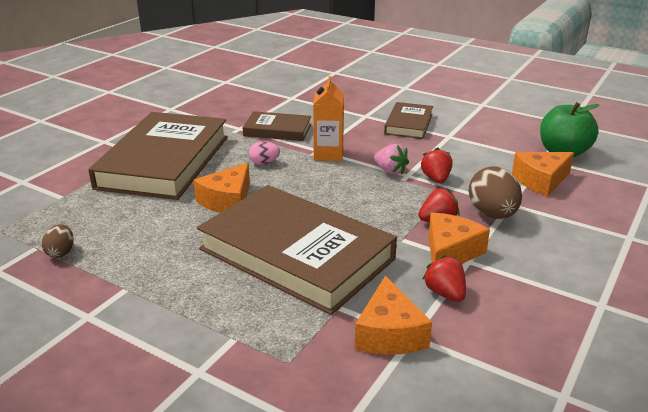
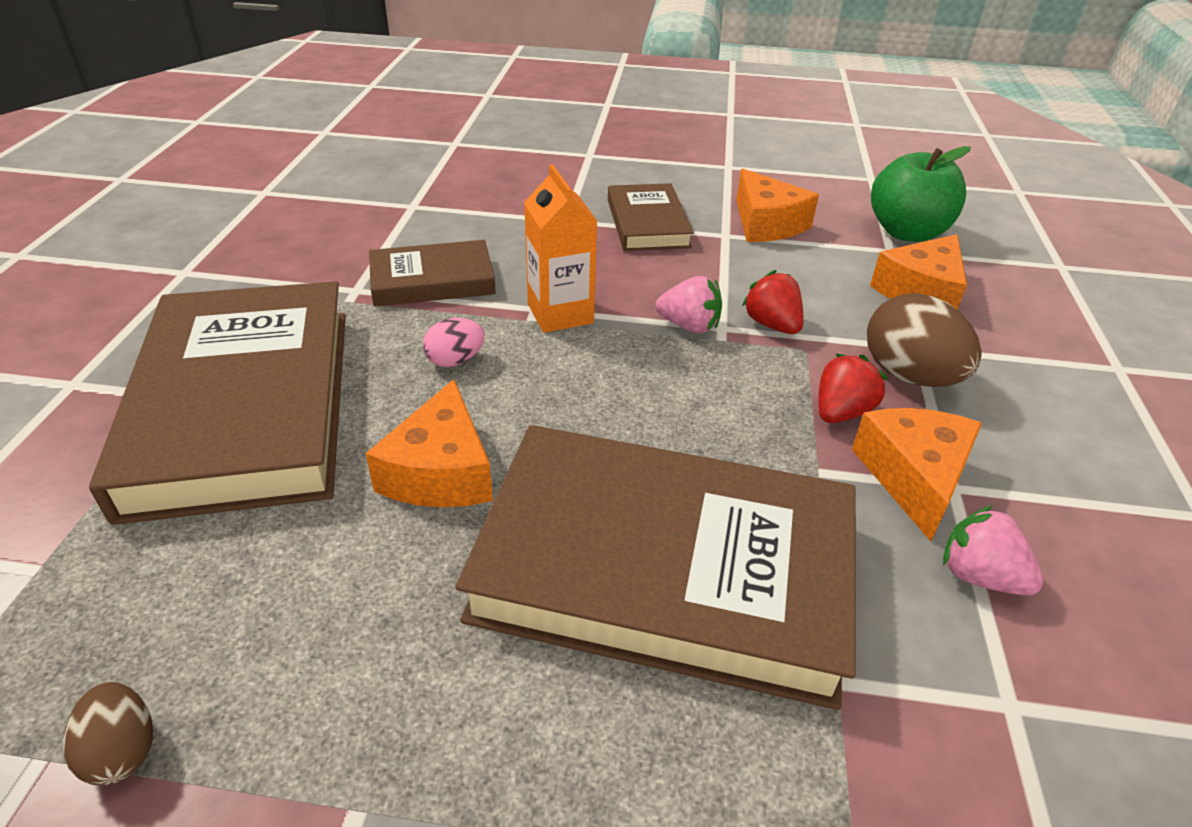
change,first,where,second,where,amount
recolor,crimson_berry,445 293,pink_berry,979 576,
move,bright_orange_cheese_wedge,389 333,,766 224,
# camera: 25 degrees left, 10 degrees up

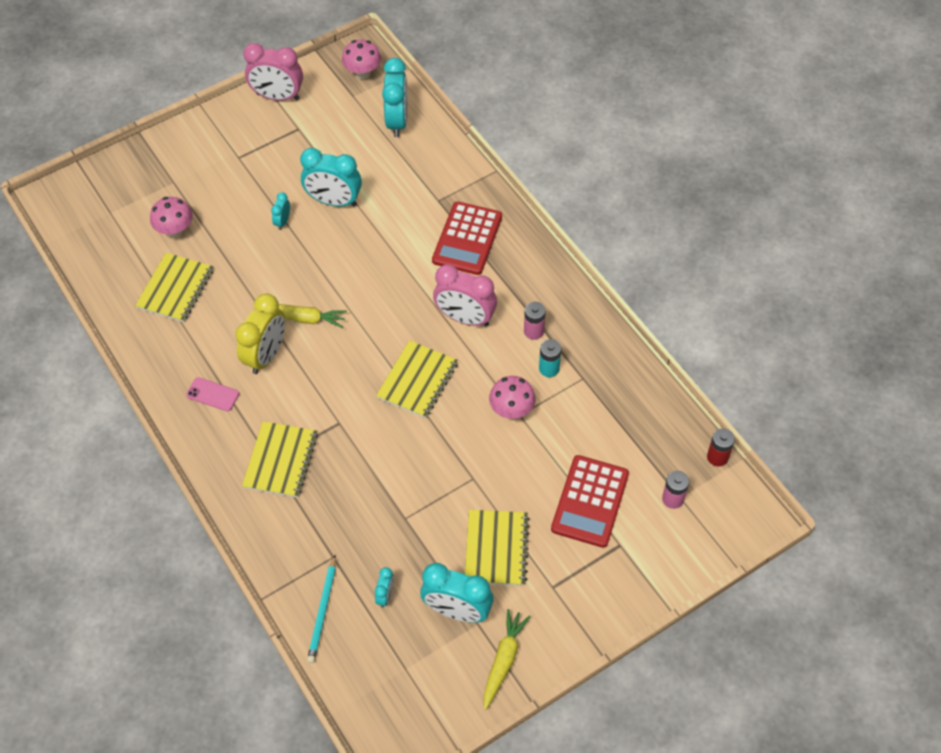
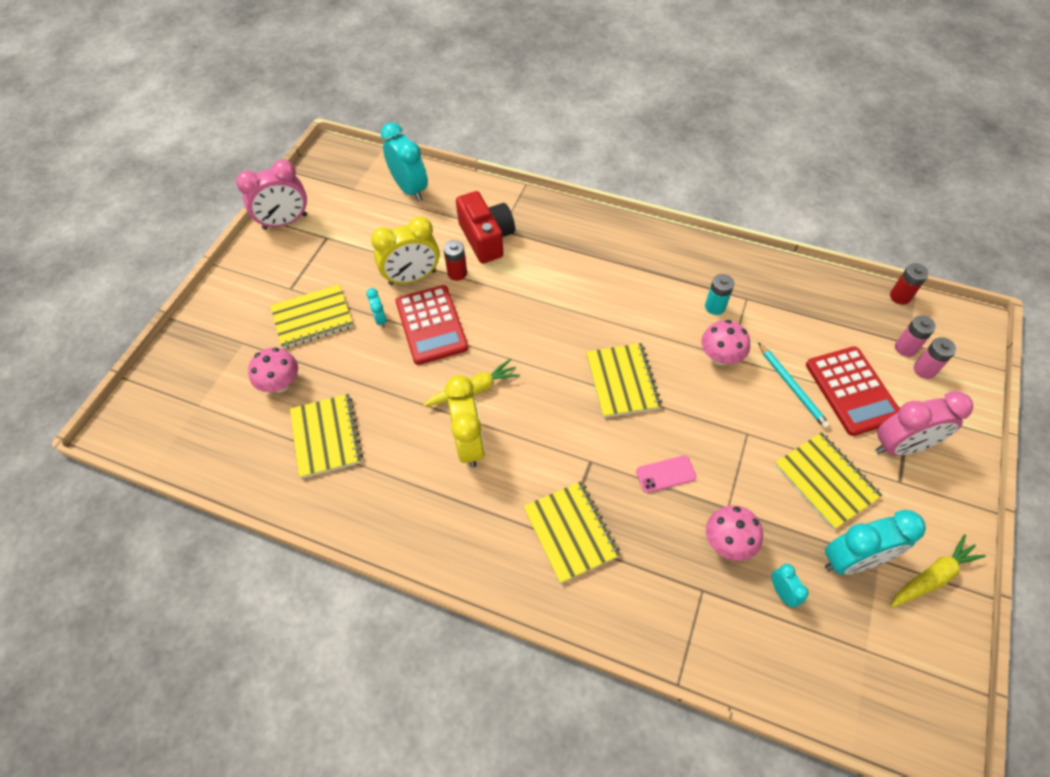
change,first,where,second,where,amount
move,pink_fungus,363 73,,727 542,
recolor,turquoise_clock,334 201,golden_clock,412 278,
move,crimson_calculator,467 239,,431 325,
move,pink_clock,465 318,,901 446,
move,pink_power_cell,533 331,,924 370,
move,pink_mobile_phone,213 394,,665 474,
move,turquoise_wooden_pencil,323 611,,792 387,
rotate,golden_carrot,503 660,,932 576,75 degrees clockwise
insert,,,crimson_compact_camera,486 238,
insert,,,crimson_power_cell,457 273,
insert,,,golden_notebook,312 318,
# camera: 35 degrees left, 0 degrees up

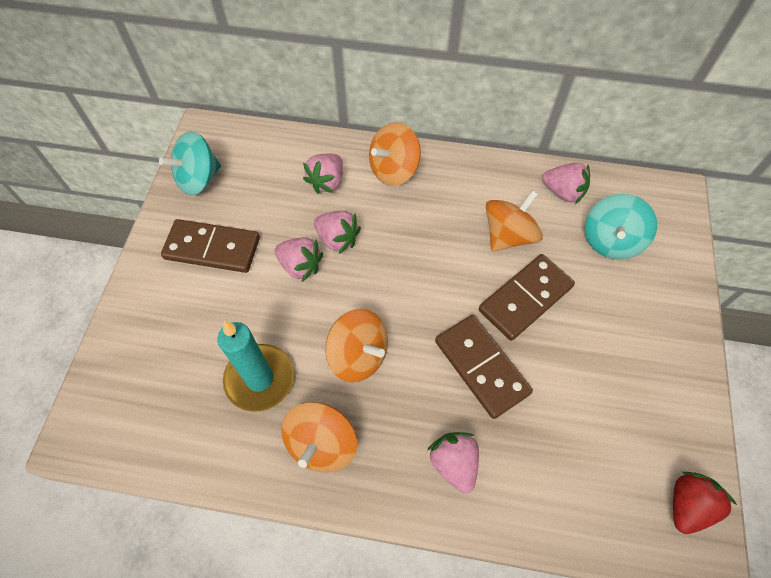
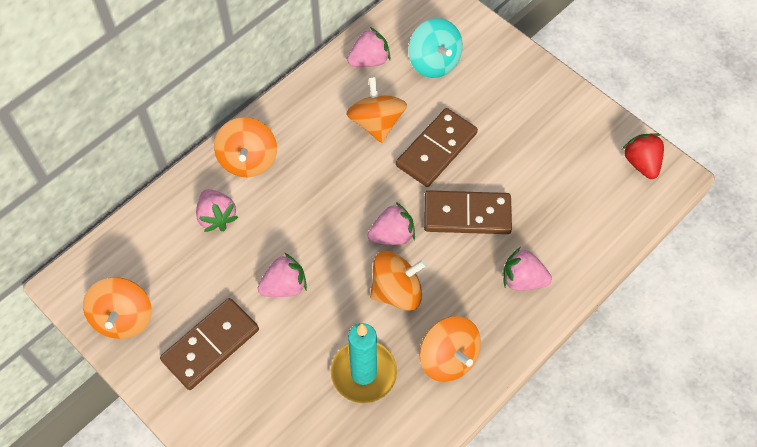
change,first,where,second,where,amount
recolor,turquoise_spinning_top,198 179,bright_orange_spinning_top,123 318,
move,pink_berry,337 239,,392 235,
rotate,dark_brown_domino_tile,525 298,,436 149,45 degrees clockwise
# camera: 55 degrees left, 0 degrees up

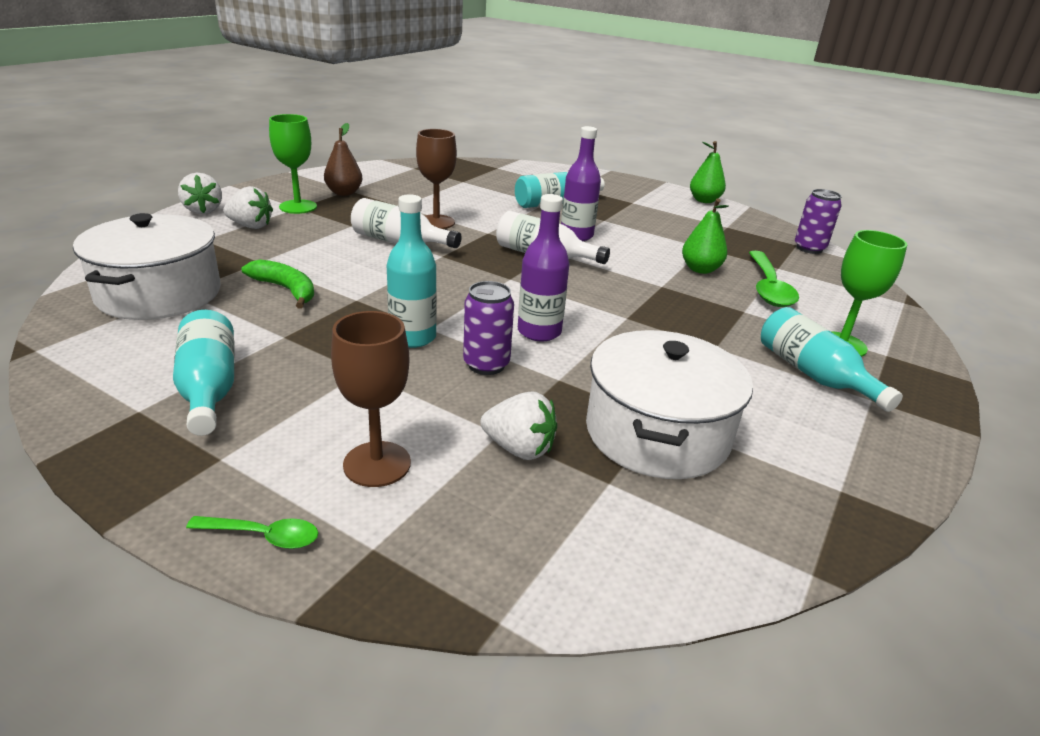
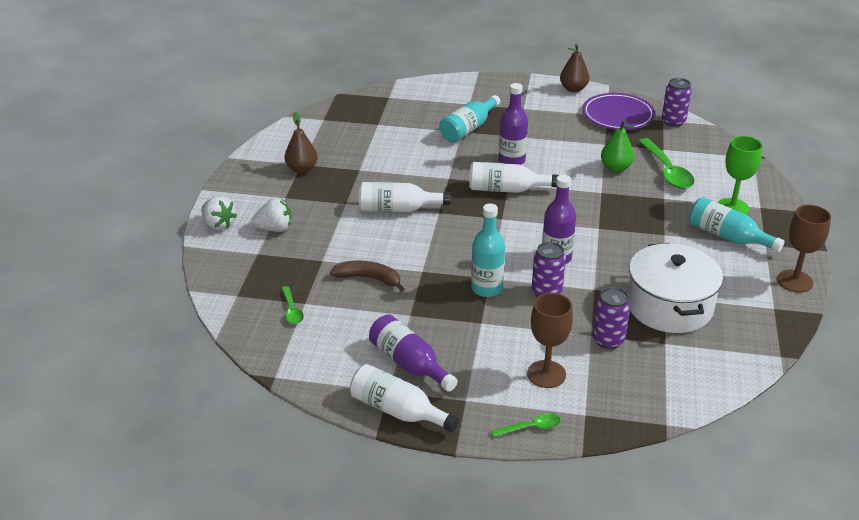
change,first,where,second,where,amount
delete,green_goblet,298 207,,,
move,dark_brown_goblet,436 222,,795 281,
recolor,green_pear_fruit,704 200,dark_brown_pear_fruit,573 89,
replace,white_pot,159 294,green_spoon,292 310,
recolor,green_banana,286 290,dark_brown_banana,369 278,
recolor,turquoise_flask,209 388,purple_flask,409 363,
replace,white_berry,519 448,purple_soda_can,608 340,
insert,,,purple_flat_dish,618 115,
insert,,,white_flask,398 411,
# camera: 20 degrees left, 5 degrees up

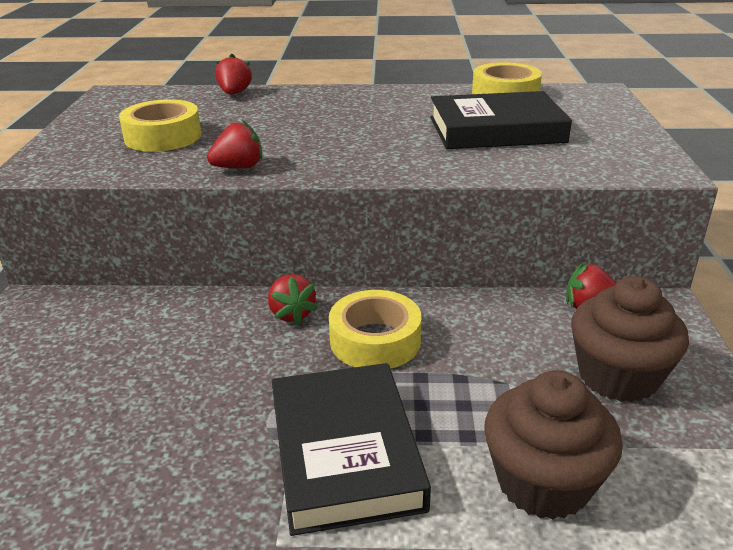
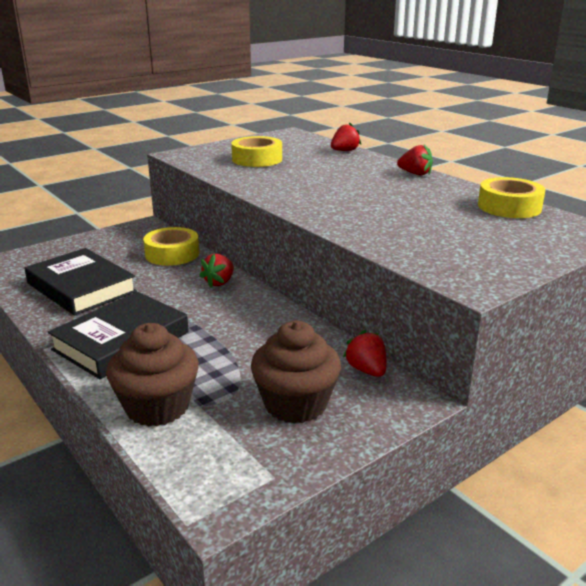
change,first,where,second,where,amount
move,jet-black_hardcover,496 130,,81 287,
move,crimson_berry,239 167,,415 174,
move,golden_sticky_tape,375 340,,172 254,
# camera: 50 degrees right, 5 degrees down

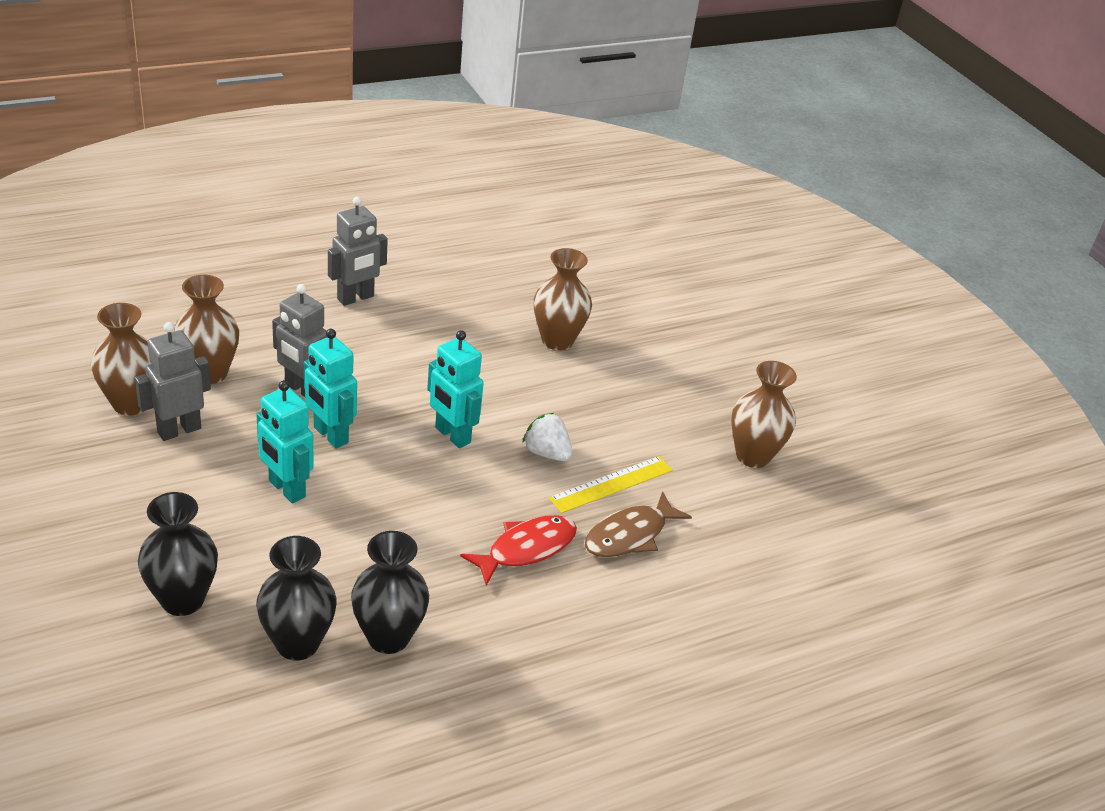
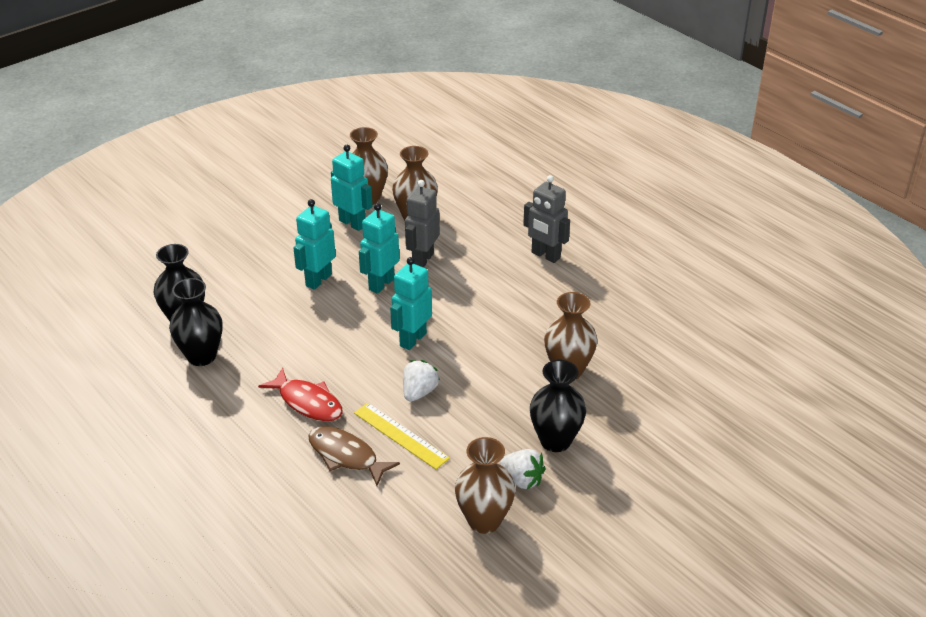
change,first,where,second,where,amount
recolor,gray_robot_figure,179 430,turquoise_robot_figure,352 223,
move,jet-black_flower_vase,182 600,,555 441,
insert,,,white_berry,522 480,
# camera: 80 degrees right, 0 degrees up

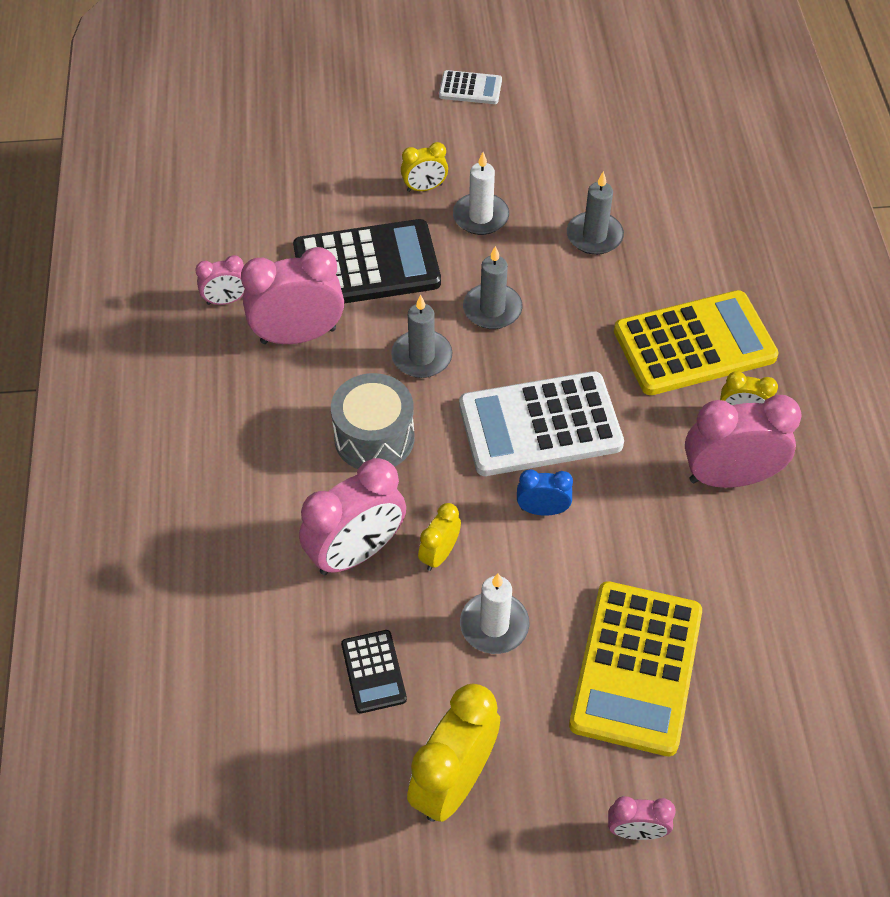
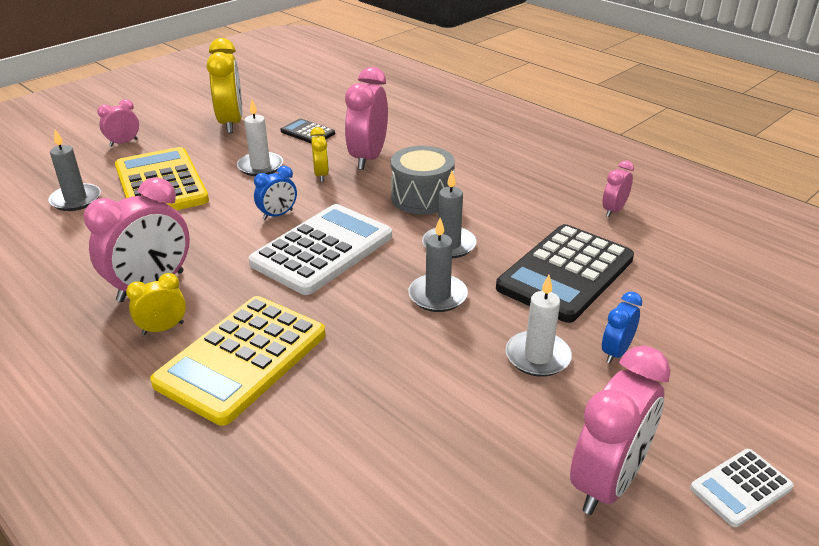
change,first,where,second,where,amount
recolor,golden_clock,424 188,cobalt_clock,616 352,
move,gray_pillar_candle,594 236,,76 200,
move,pink_clock,298 335,,607 482,
# camera: 140 degrees right, 20 degrees down

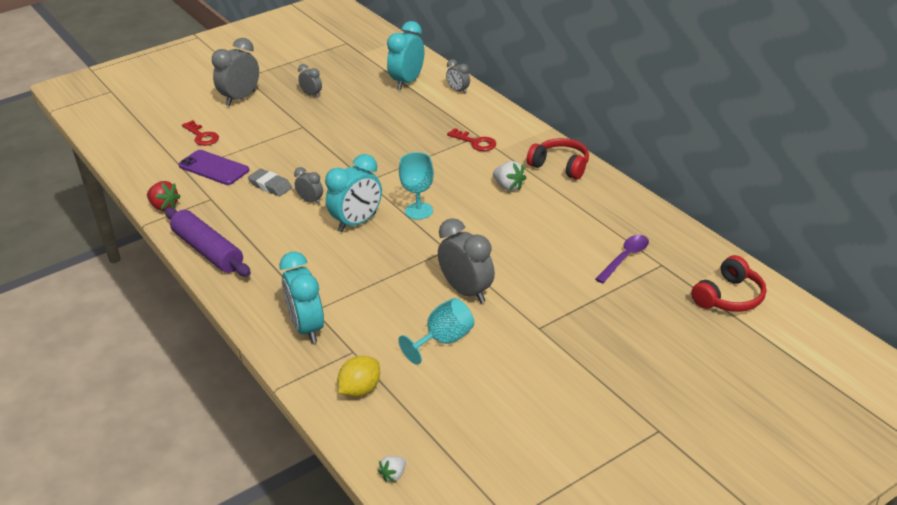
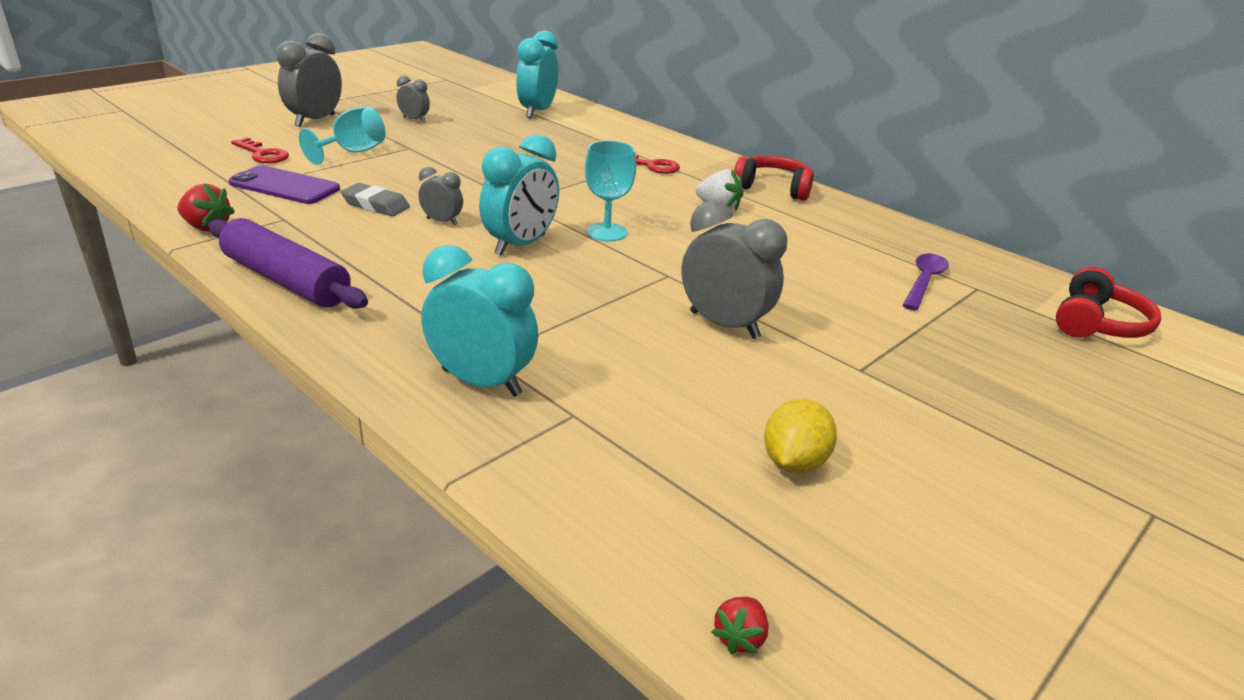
change,first,where,second,where,amount
delete,gray_clock,458 90,,,
rotate,turquoise_clock,307 328,,481 382,150 degrees clockwise
move,turquoise_goblet,443 341,,352 152,
move,golden_lemon,360 390,,794 462,
recolor,white_berry,393 475,crimson_berry,740 637,
# camera: 15 degrees left, 5 degrees down

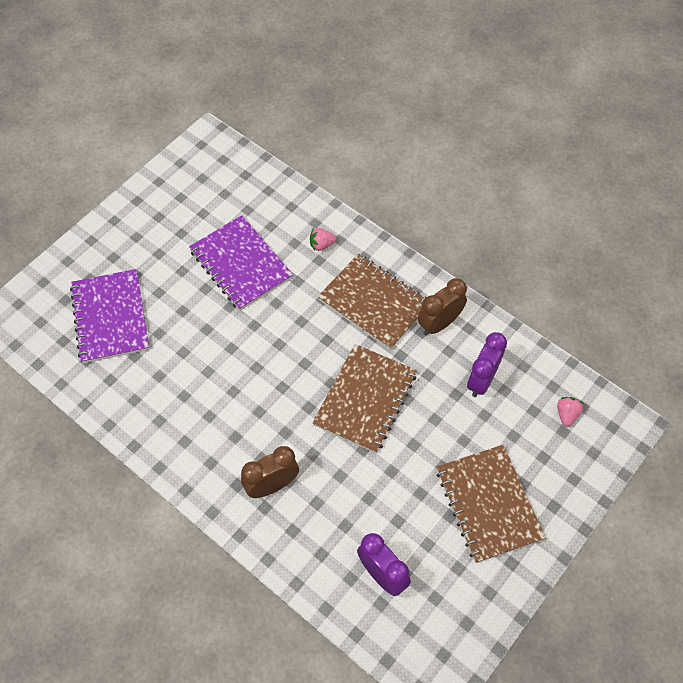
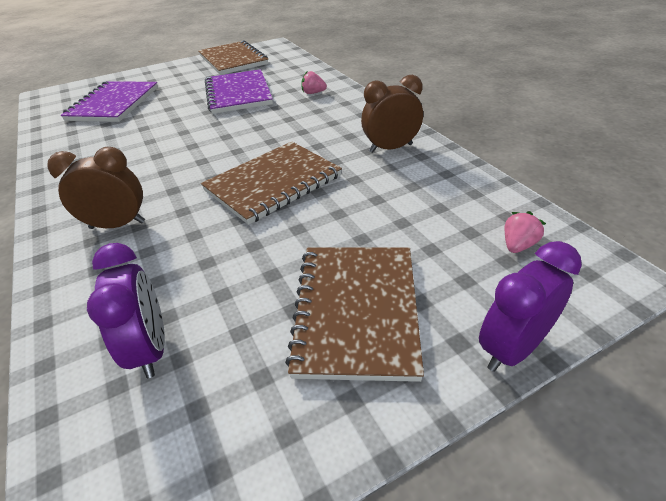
change,first,where,second,where,amount
move,dark_brown_notebook,374 303,,233 60,
move,purple_clock,481 380,,512 348,
# camera: 25 degrees right, 20 degrees down

